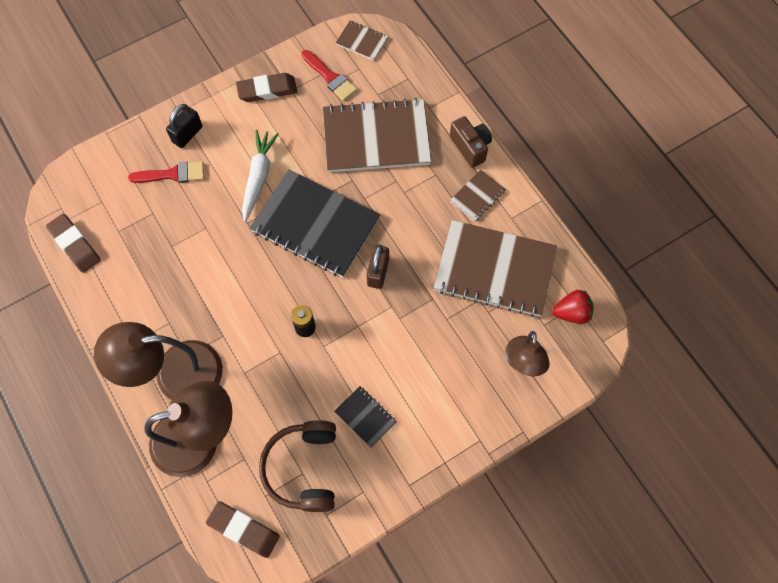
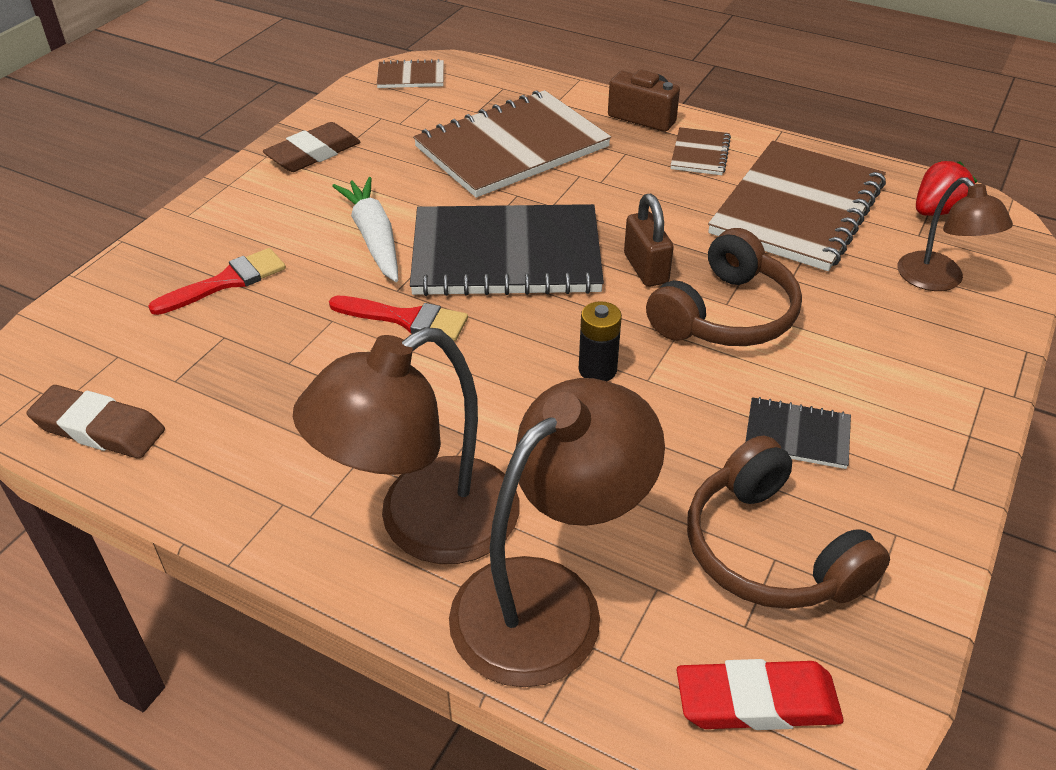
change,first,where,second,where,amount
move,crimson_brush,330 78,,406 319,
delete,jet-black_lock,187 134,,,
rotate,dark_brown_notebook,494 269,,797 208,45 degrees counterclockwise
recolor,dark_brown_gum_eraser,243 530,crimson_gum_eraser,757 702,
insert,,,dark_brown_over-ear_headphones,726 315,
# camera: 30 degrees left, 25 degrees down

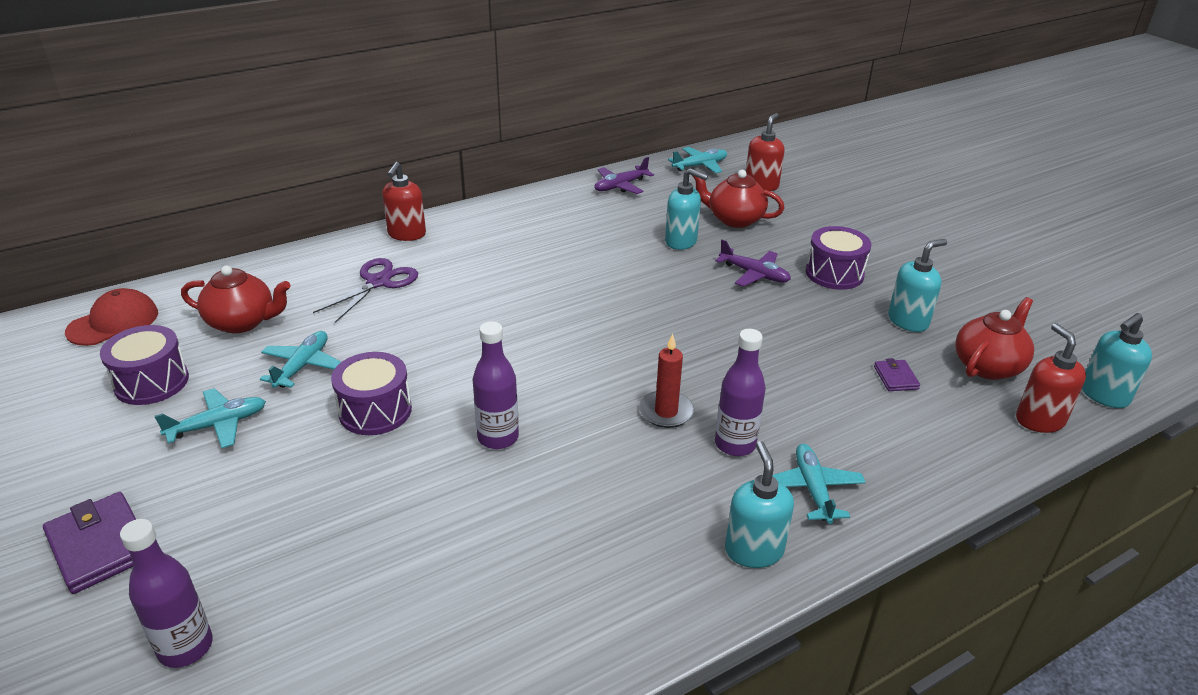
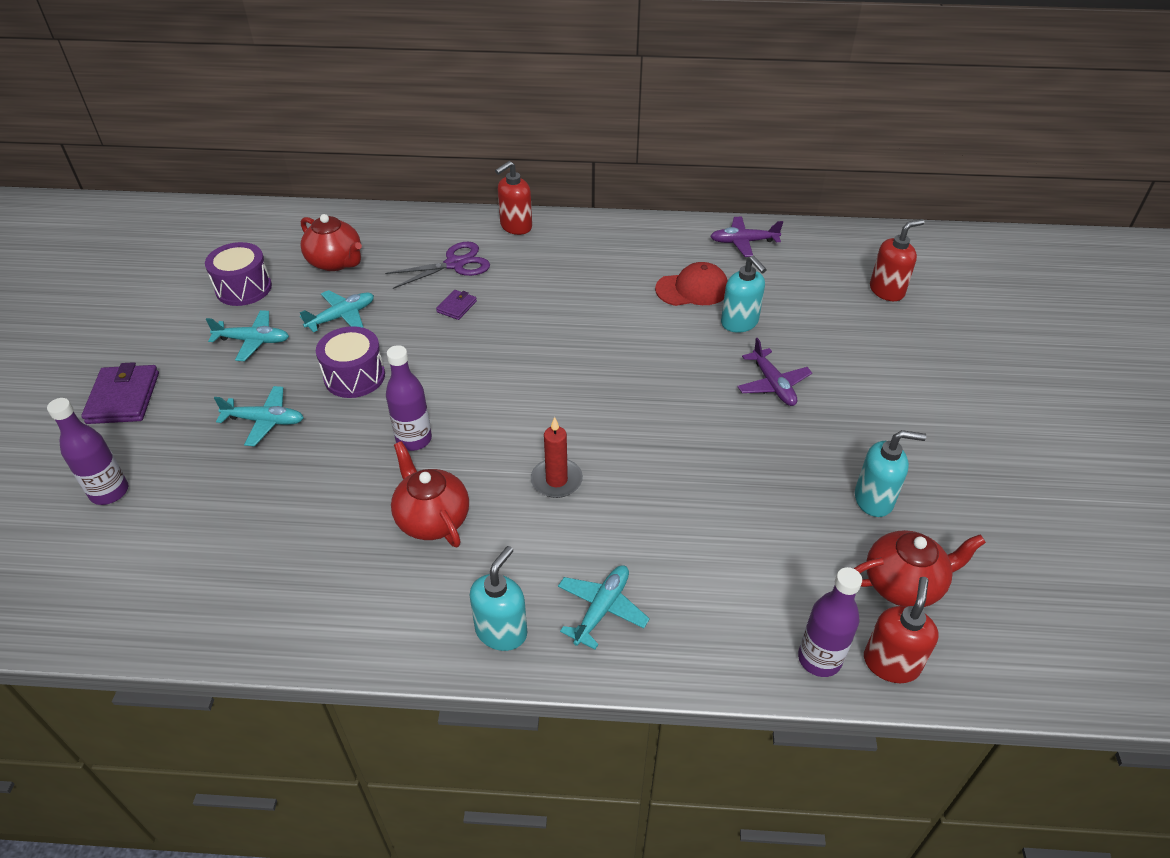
change,first,where,second,where,amount
move,turquoise_plane,700 166,,265 421,
move,crimson_teapot,734 219,,432 519,
delete,purple_snare_drum,834 273,,,
move,crimson_cap,113 322,,692 289,
delete,turquoise_soap_pump,1103 395,,,
move,purple_flask,735 444,,819 659,
move,purple_card_wallet,895 378,,456 306,
# camera: 35 degrees right, 10 degrees up

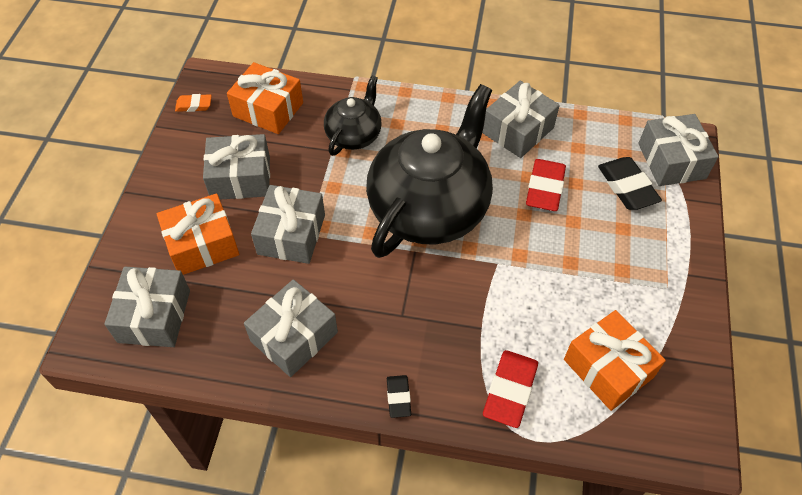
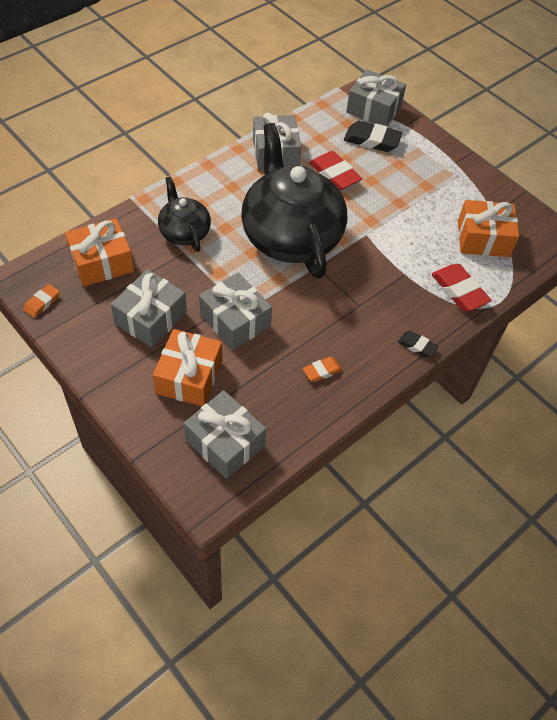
change,first,where,second,where,amount
replace,gray_present,294 337,bright_orange_gum_eraser,322 371,
# camera: 55 degrees left, 0 degrees up

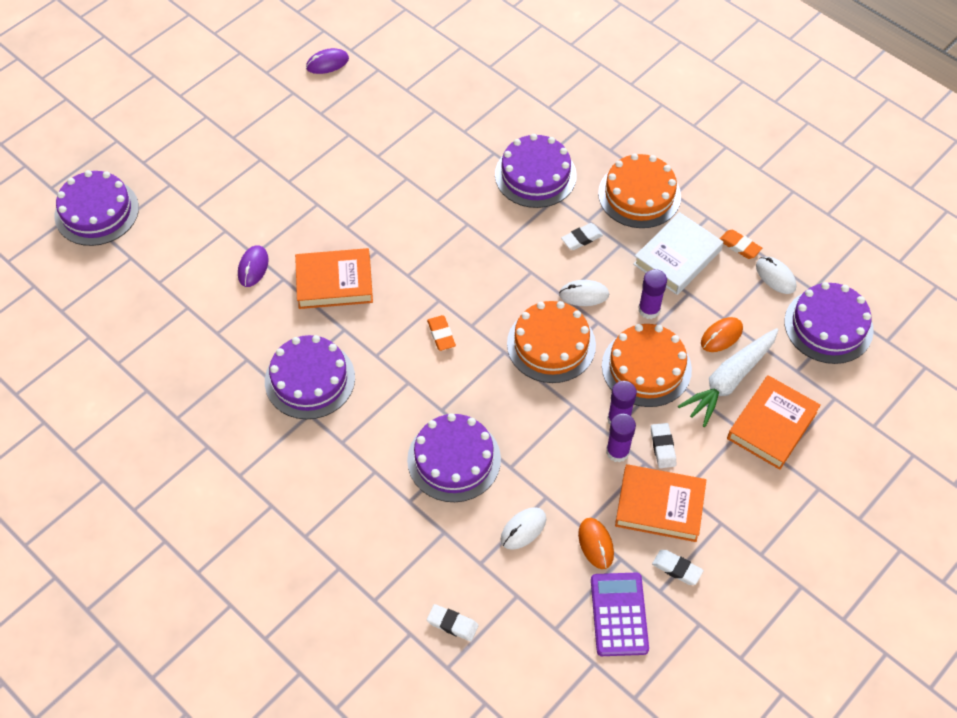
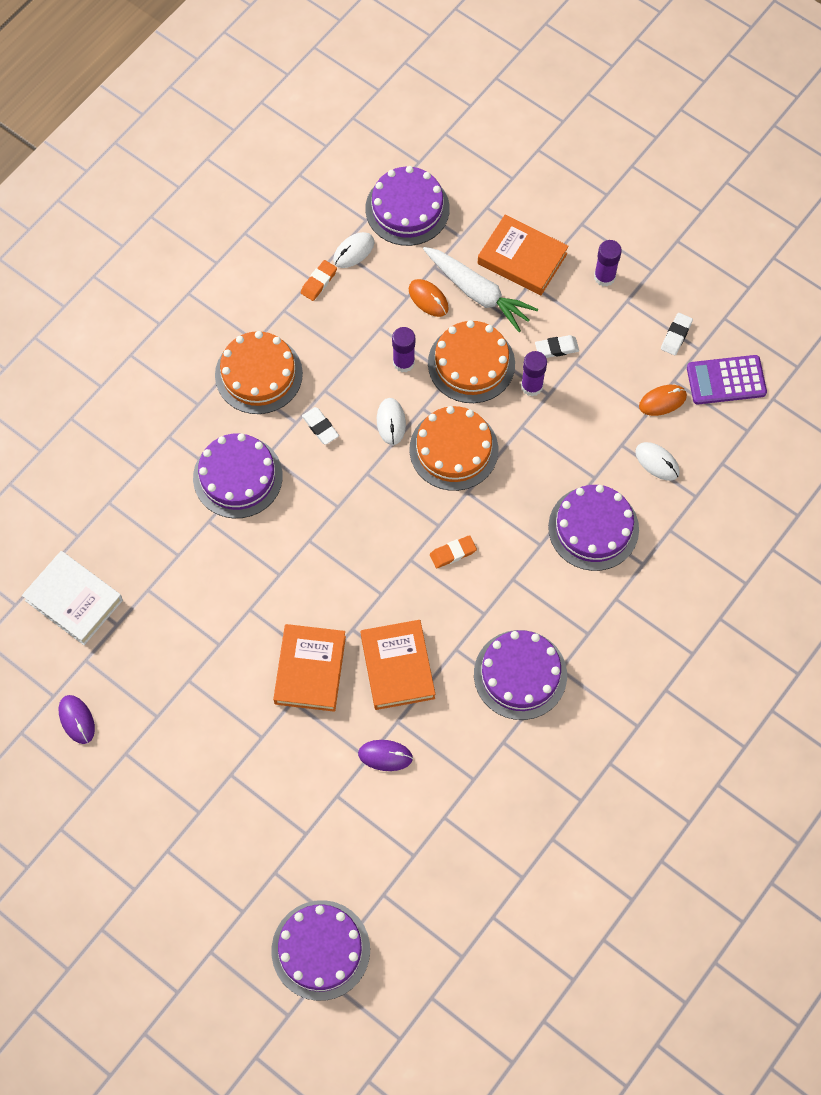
change,first,where,second,where,amount
move,white_hardcover,677 257,,74 600,
move,purple_glue_stick,617 452,,604 277,
move,bright_orange_hardcover,659 506,,310 670,
delete,white_gum_eraser,452 624,,,
# camera: 95 degrees left, 10 degrees up

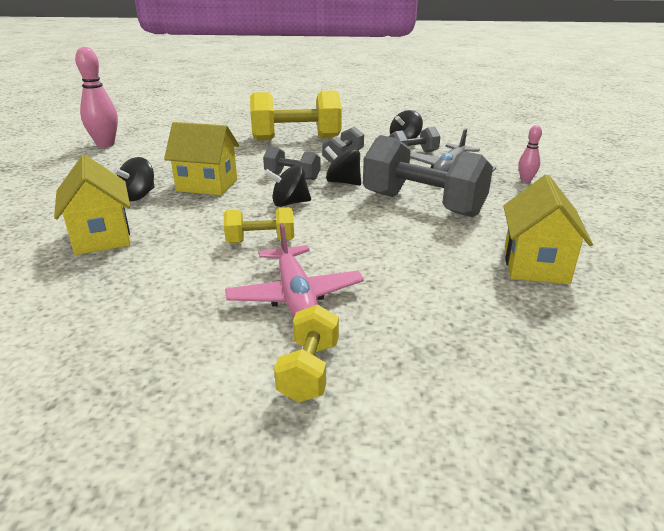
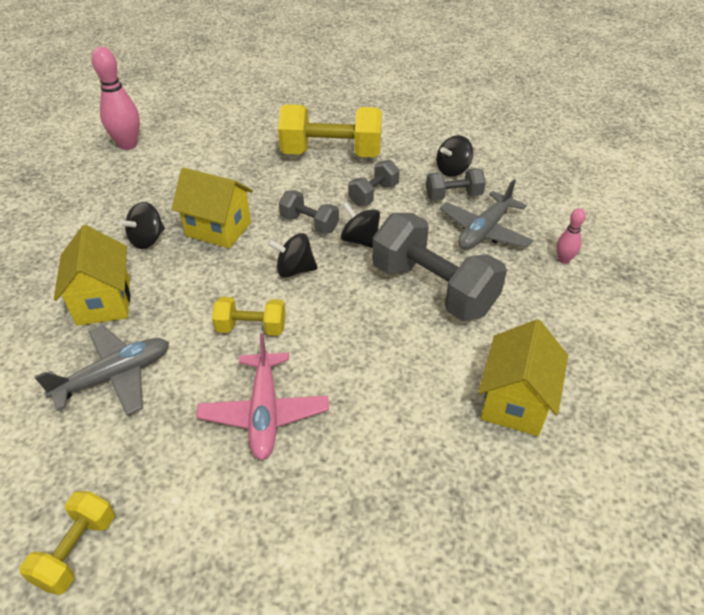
change,first,where,second,where,amount
move,golden_free_weight,309 371,,77 551,
insert,,,gray_plane,115 377,
# camera: 10 degrees right, 15 degrees up

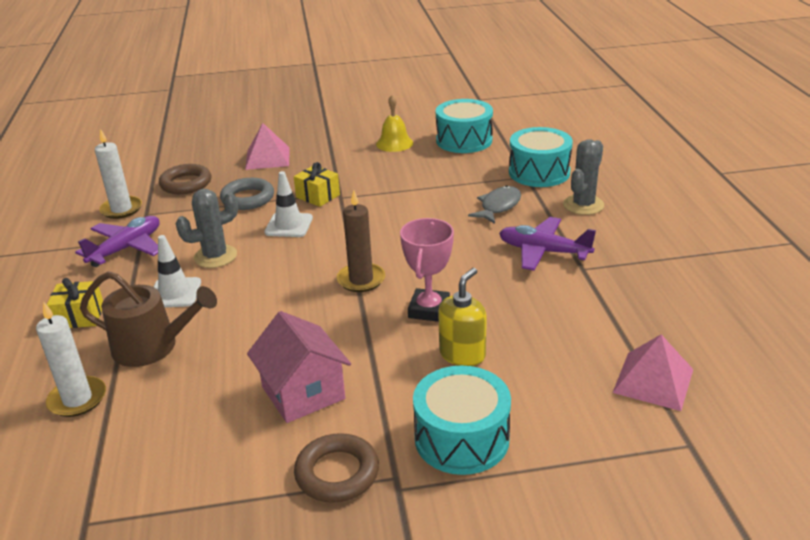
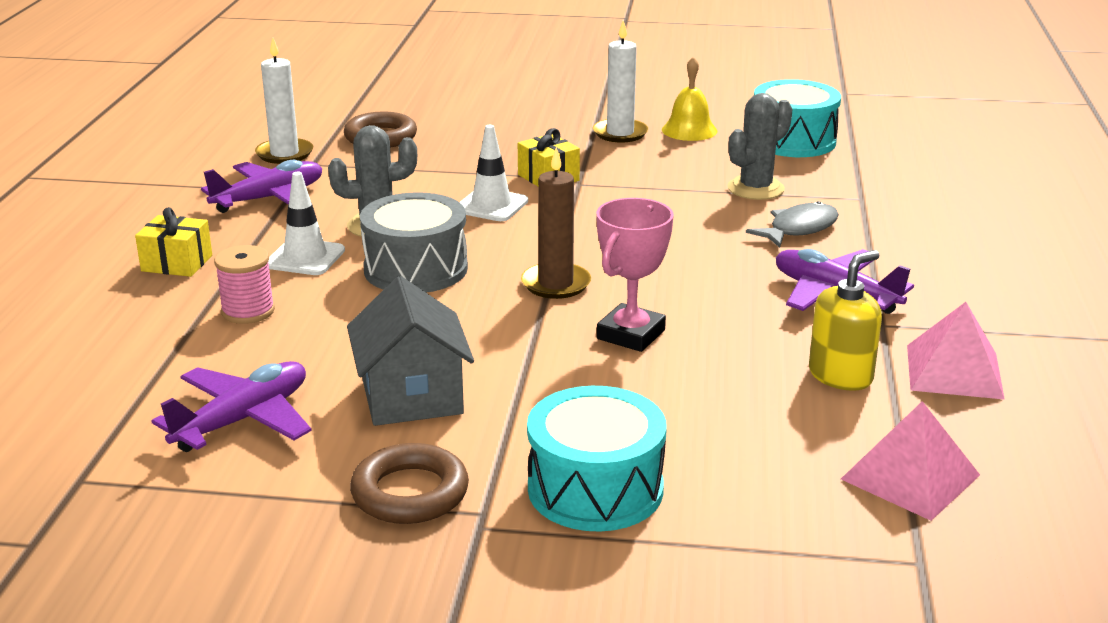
change,first,where,second,where,amount
move,pink_solid_pyramid,267 158,,954 371,
delete,turquoise_snare_drum,539 172,,,
move,gray_prickly_plant,583 205,,755 188,
delete,gray_ring,248 198,,,
move,golden_soap_pump,462 354,,840 376,
replace,dark_brown_watering_can,152 347,pink_reel_of_thread,248 311,
move,white_pillar_candle,77 399,,620 133,
recolor,pink_cottage,303 393,gray_cottage,412 397,
insert,,,gray_snare_drum,416 269,
insert,,,purple_plane,243 420,
# camera: 15 degrees right, 5 degrees down

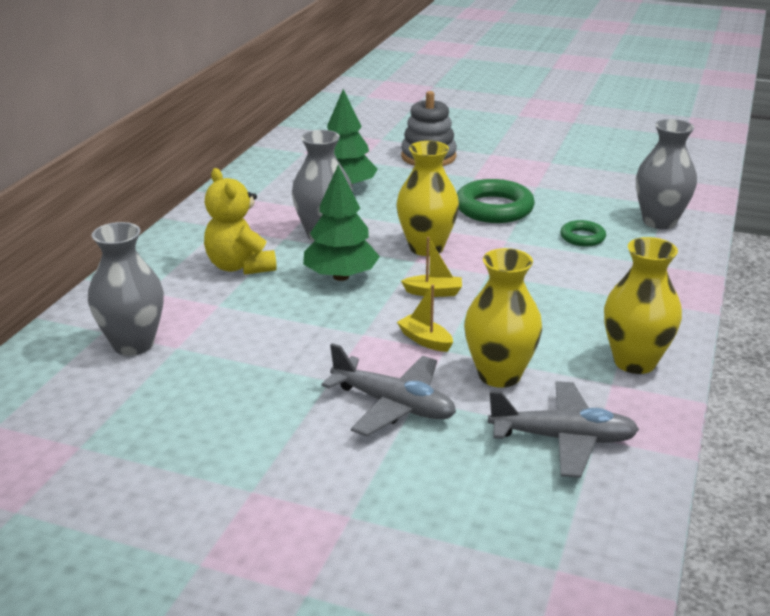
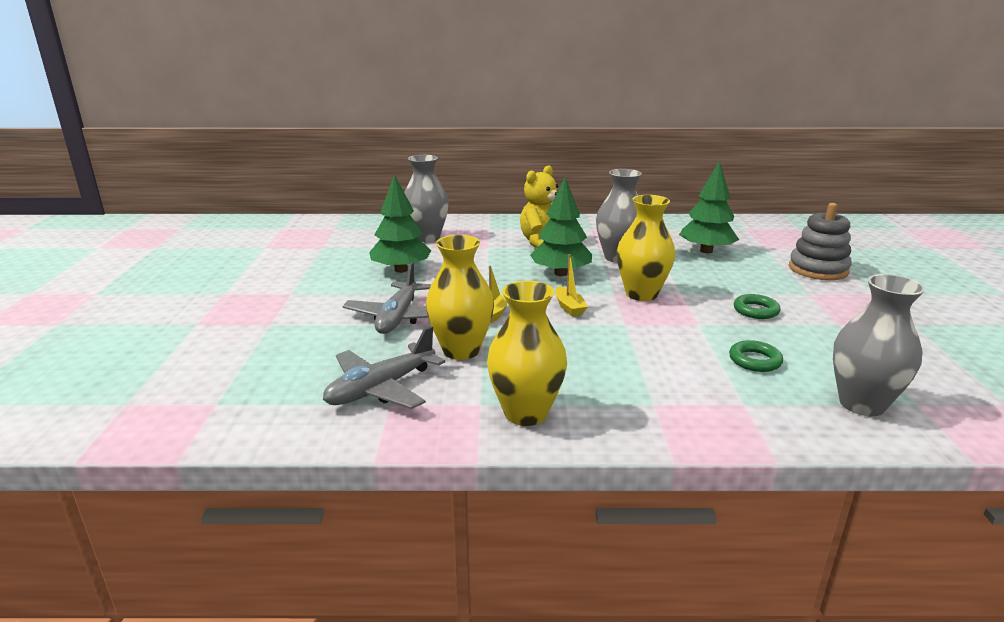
change,first,where,second,where,amount
resize,green_ring,494 208,,755 310,x0.54
rotate,gray_plane,562 439,,381 388,60 degrees clockwise
insert,,,green_toy_tree,401 270,
# camera: 70 degrees right, 5 degrees down

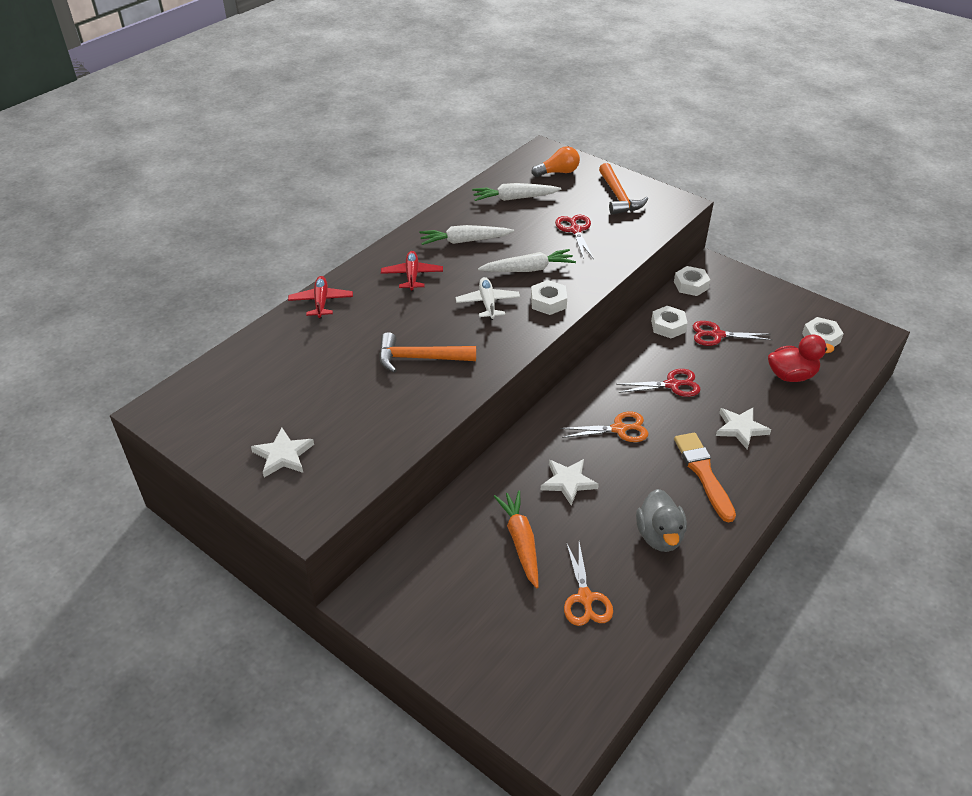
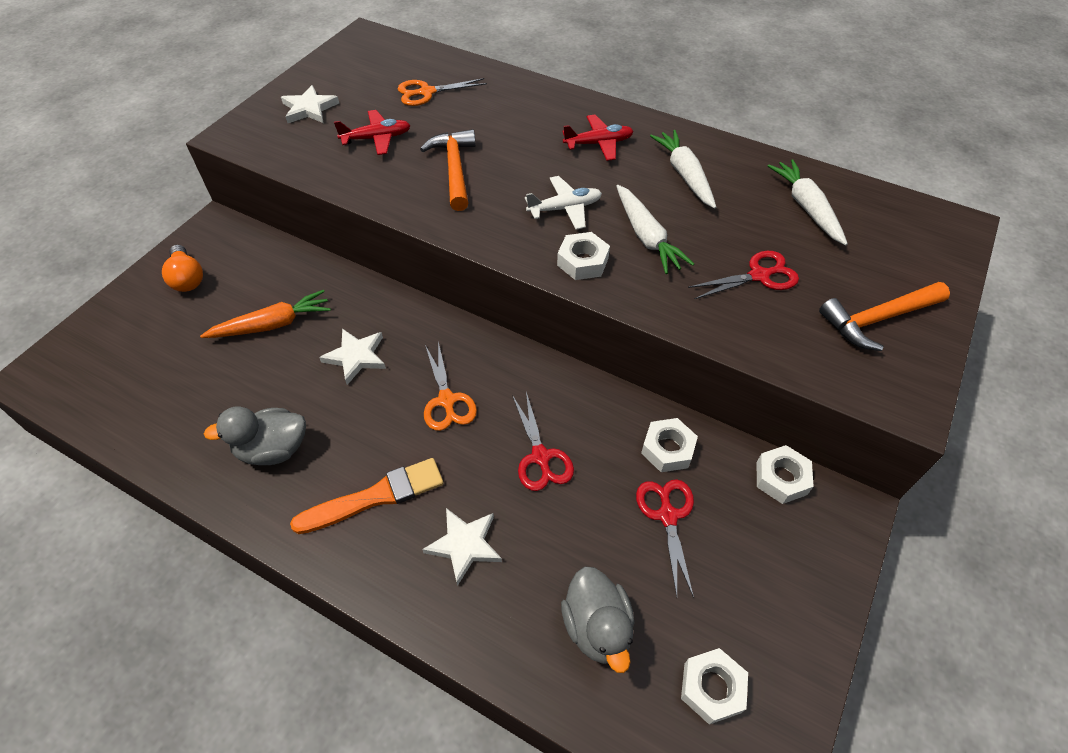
change,first,where,second,where,amount
move,bright_orange_bulb,558 172,,187 278,
move,crimson_plane,321 302,,376 138,
recolor,crimson_toy_duck,791 375,gray_toy_duck,597 627,
move,bright_orange_pair_of_scissors,585 598,,426 92,
# camera: 80 degrees right, 10 degrees up

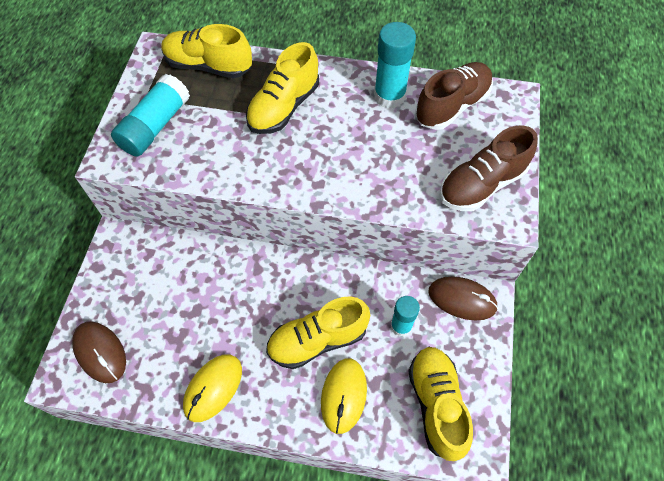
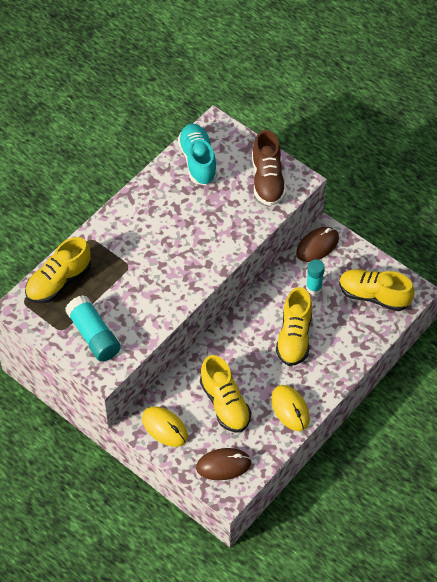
change,first,where,second,where,amount
delete,turquoise_glue_stick,389 96,,,
move,golden_shoe,284 107,,225 404,
recolor,dark_brown_shoe,452 106,turquoise_shoe,198 161,
move,golden_mouse,343 395,,164 428,
# camera: 60 degrees left, 5 degrees down

